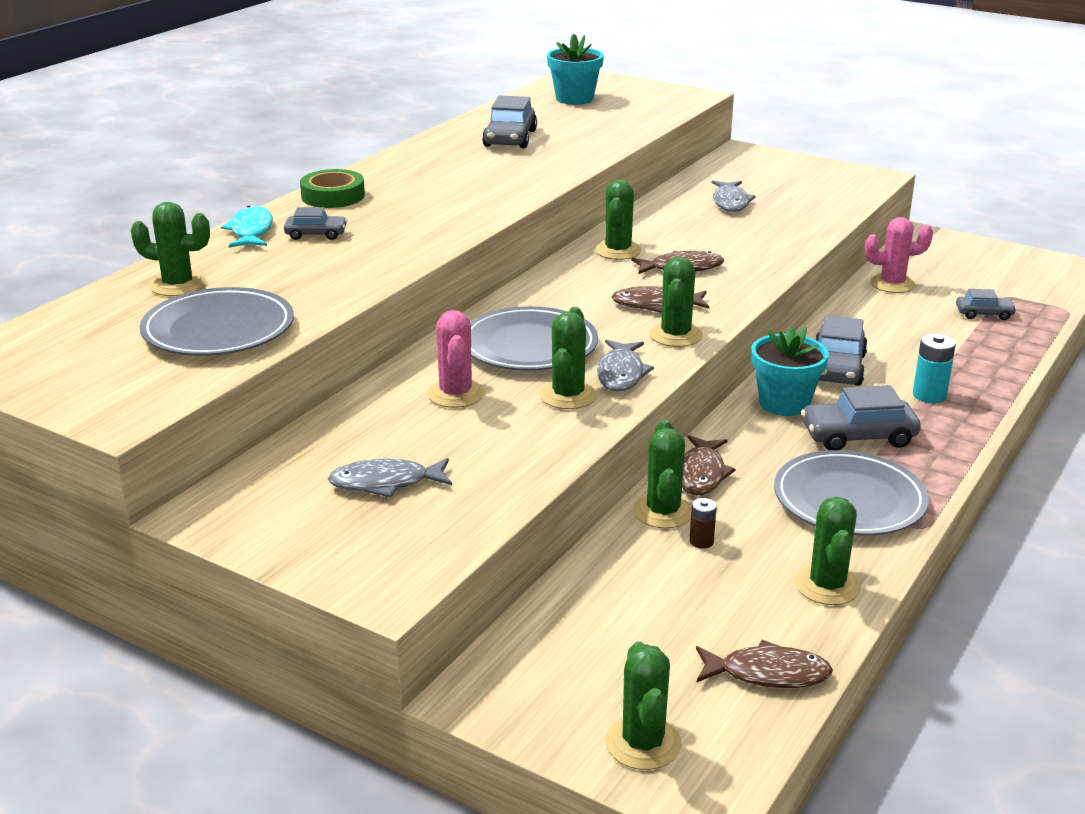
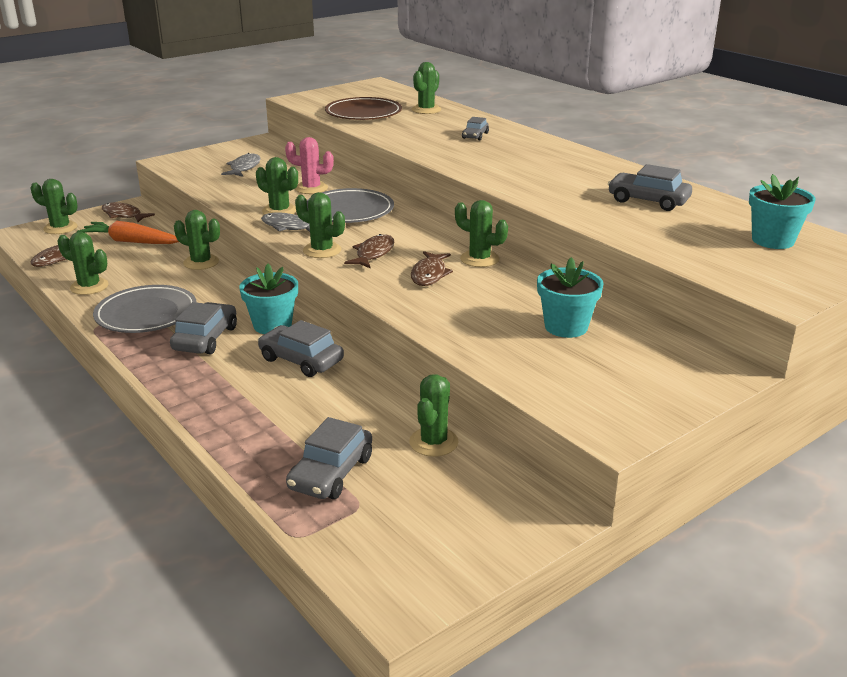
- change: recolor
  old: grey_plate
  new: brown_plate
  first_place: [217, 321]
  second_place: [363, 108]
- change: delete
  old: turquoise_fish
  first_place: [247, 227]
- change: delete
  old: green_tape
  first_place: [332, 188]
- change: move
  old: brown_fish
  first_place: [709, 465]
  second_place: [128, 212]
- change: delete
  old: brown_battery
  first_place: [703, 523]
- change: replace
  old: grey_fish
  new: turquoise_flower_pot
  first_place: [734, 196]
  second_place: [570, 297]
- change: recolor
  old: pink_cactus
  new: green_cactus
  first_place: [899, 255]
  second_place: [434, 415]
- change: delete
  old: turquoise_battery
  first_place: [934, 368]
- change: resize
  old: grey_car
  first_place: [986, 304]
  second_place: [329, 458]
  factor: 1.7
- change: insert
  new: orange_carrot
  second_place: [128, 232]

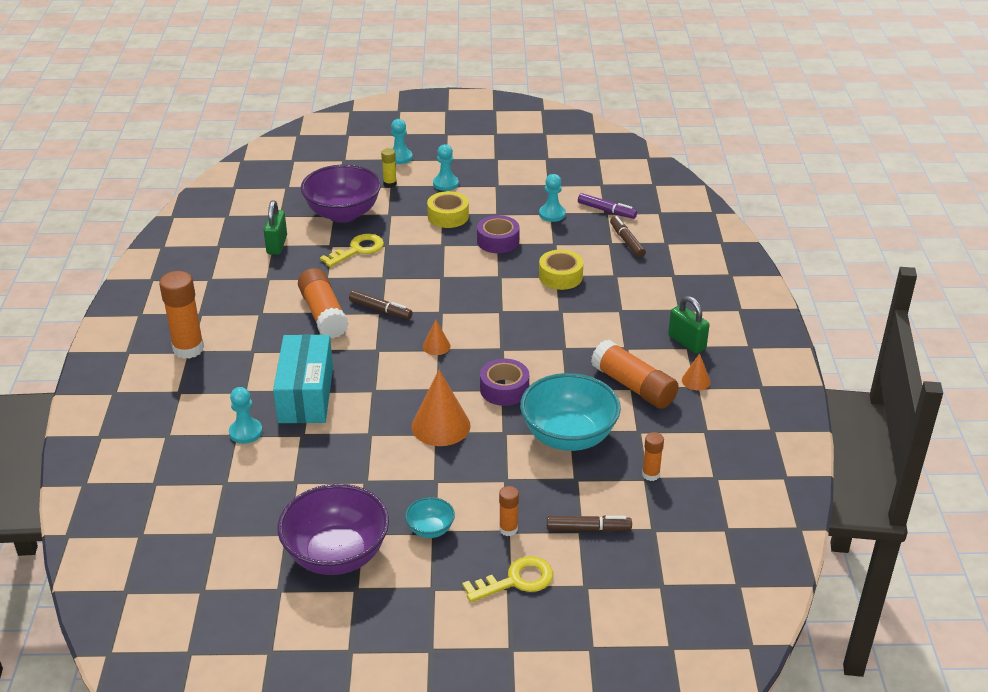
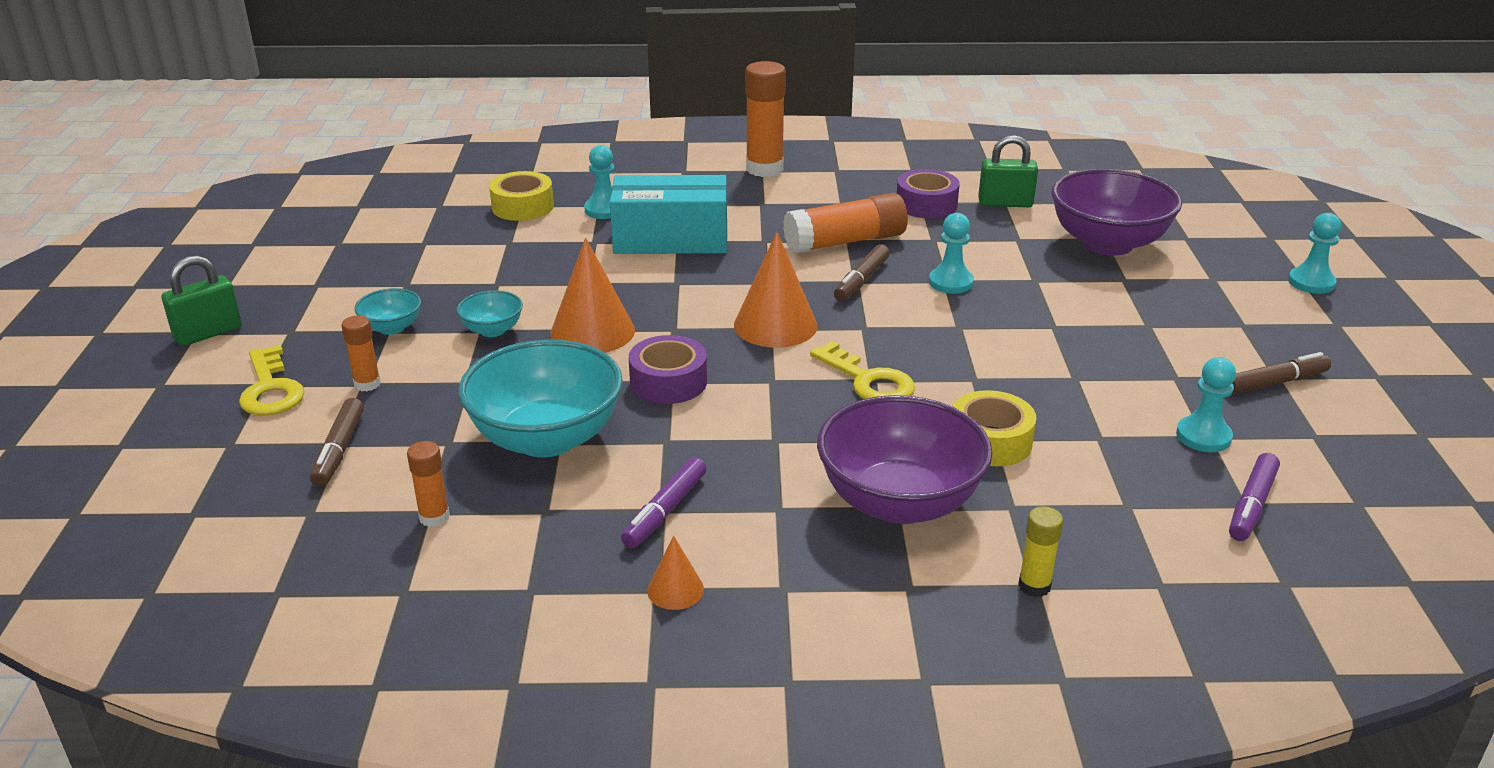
- change: move
  old: purple_bowl
  first_place: [333, 529]
  second_place: [905, 459]
- change: move
  old: yellow_key
  first_place: [352, 250]
  second_place: [862, 370]
- change: move
  old: yellow_glue_stick
  first_place: [389, 168]
  second_place: [1040, 551]
- change: resize
  old: orange_cone
  first_place: [437, 337]
  second_place: [776, 290]
  factor: 1.97
- change: move
  old: yellow_tape
  first_place: [448, 209]
  second_place: [521, 196]
- change: move
  old: turquoise_pawn
  first_place: [446, 167]
  second_place: [951, 253]
- change: move
  old: purple_tape
  first_place: [498, 234]
  second_place: [928, 194]
- change: replace
  old: orange_glue_stick
  new: purple_marker
  first_place: [635, 374]
  second_place: [664, 502]
- change: move
  old: brown_marker
  first_place: [628, 237]
  second_place: [1281, 373]
- change: move
  old: green_padlock
  first_place: [689, 325]
  second_place: [202, 300]
- change: insert
  new: turquoise_bowl
  second_place: [490, 313]

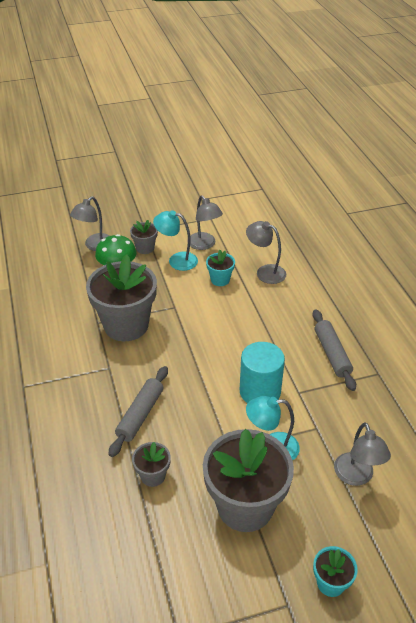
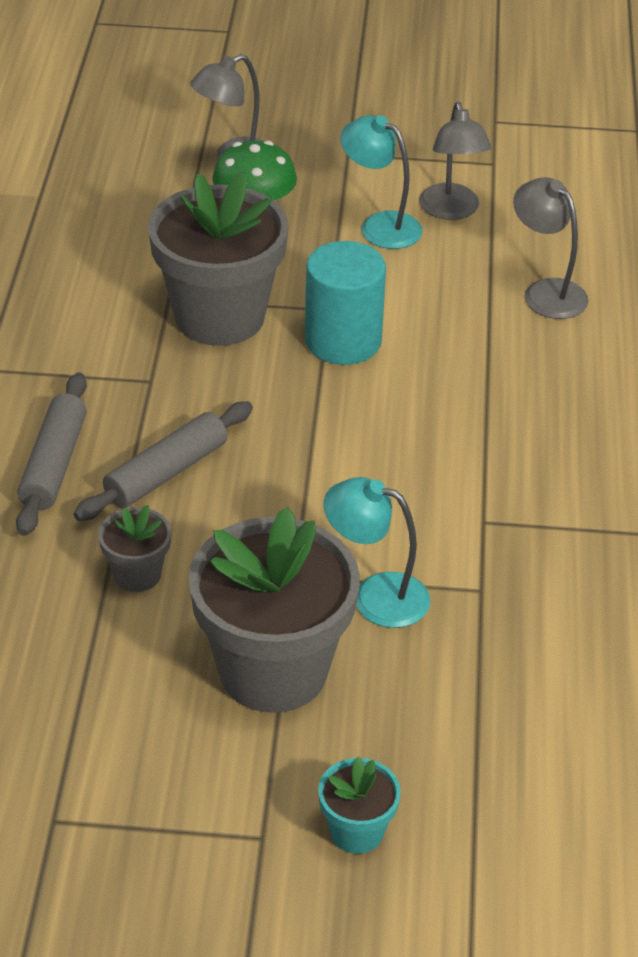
- change: delete
  old: grey_flower_pot
  first_place: [144, 237]
- change: delete
  old: turquoise_flower_pot
  first_place: [220, 268]
- change: move
  old: turquoise_cylinder
  first_place: [262, 372]
  second_place: [345, 303]
- change: move
  old: grey_rolling_pin
  first_place: [334, 350]
  second_place: [51, 454]
- change: delete
  old: grey_lamp
  first_place: [362, 454]

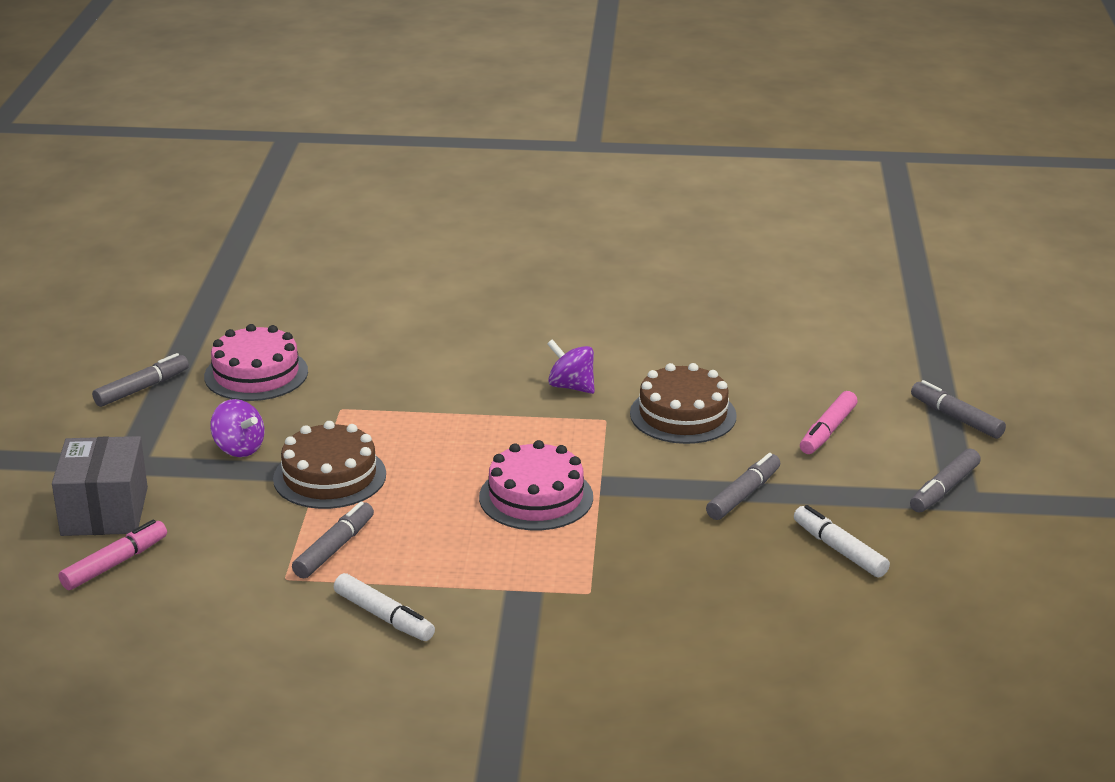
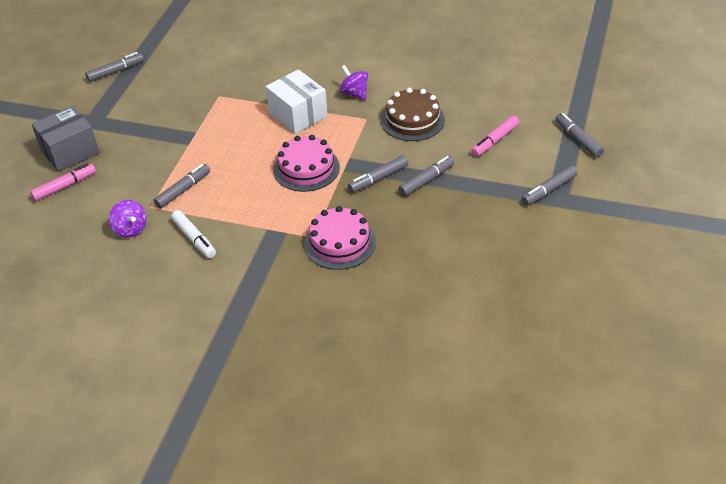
- change: rotate
  old: grey_box
  first_place: [100, 486]
  second_place: [66, 139]
  degrees: 45
- change: move
  old: pink_cake
  first_place: [256, 362]
  second_place: [340, 238]
- change: move
  old: purple_spinning_top
  first_place: [237, 428]
  second_place: [128, 219]
- change: delete
  old: brown_cake
  first_place: [329, 465]
- change: delete
  old: white_marker
  first_place: [842, 541]
- change: insert
  new: white_box
  second_place: [297, 101]
- change: insert
  new: grey_marker
  second_place: [378, 174]

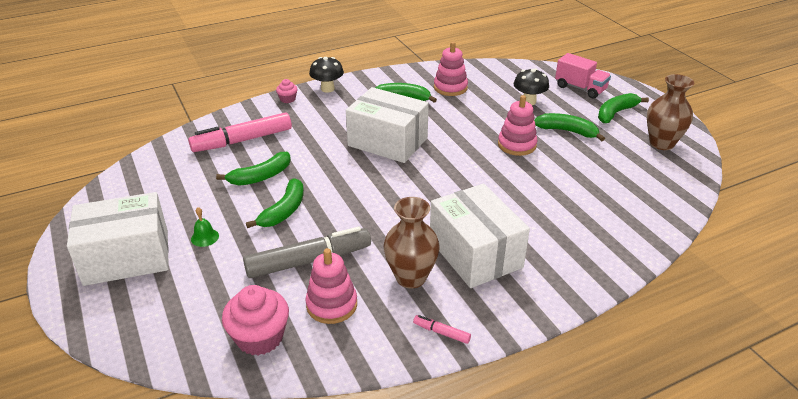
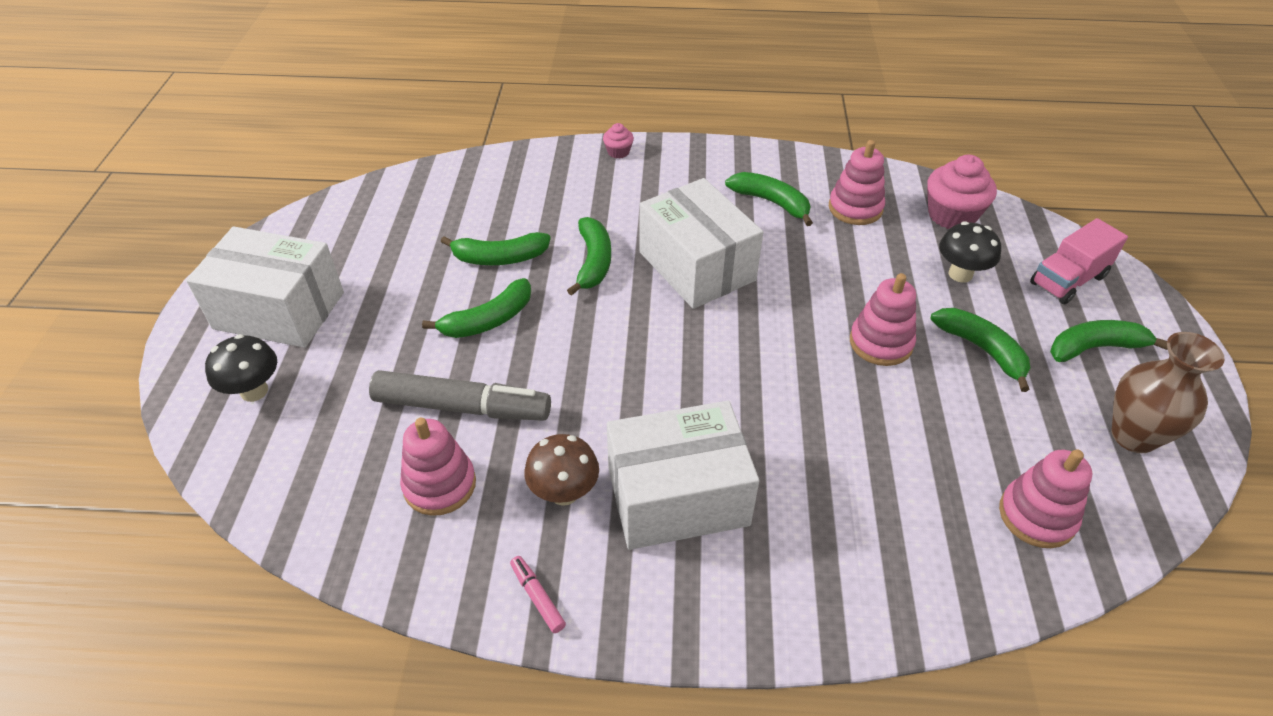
- change: delete
  old: pink_marker
  first_place: [240, 132]
- change: delete
  old: green_bell
  first_place: [205, 227]
- change: move
  old: pink_cupcake
  first_place: [255, 320]
  second_place: [962, 192]
- change: move
  old: black_mushroom
  first_place: [326, 75]
  second_place: [241, 368]
- change: replace
  old: brown_vase
  new: brown_mushroom
  first_place: [411, 243]
  second_place: [561, 470]
- change: rotate
  old: white_box
  first_place: [480, 235]
  second_place: [683, 475]
  degrees: 75
- change: rotate
  old: pink_truck
  first_place: [583, 76]
  second_place: [1079, 261]
  degrees: 75
- change: insert
  new: green_banana
  second_place: [589, 256]
- change: insert
  new: pink_stacking_toy
  second_place: [1046, 498]

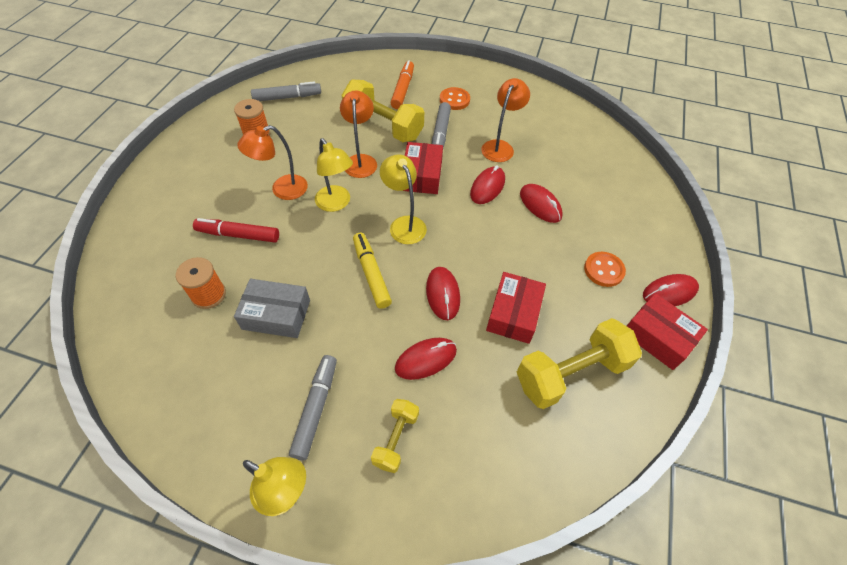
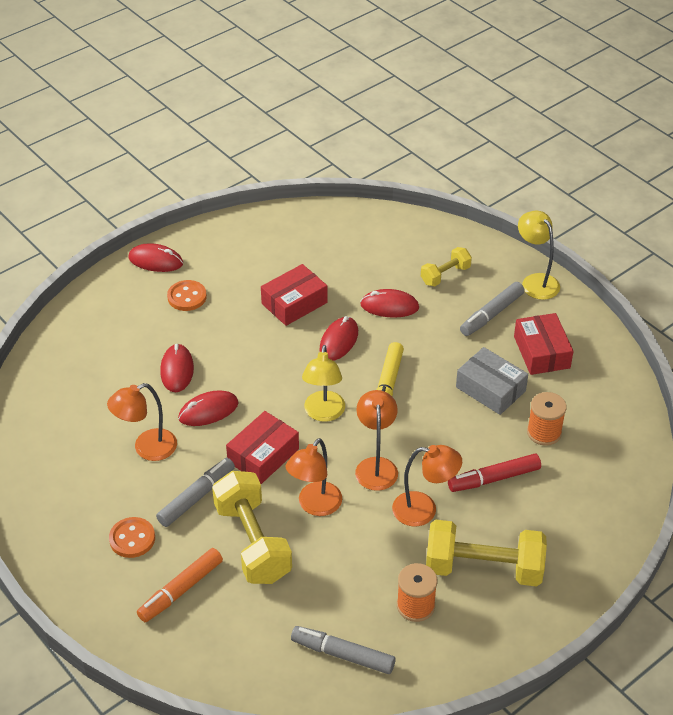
- change: rotate
  old: red_marker
  first_place: [236, 230]
  second_place: [494, 473]
  degrees: 120
- change: recolor
  old: yellow_lamp
  new: orange_lamp
  first_place: [334, 175]
  second_place: [376, 440]
- change: move
  old: yellow_dumbbell
  first_place: [579, 363]
  second_place: [486, 553]
- change: move
  old: red_box
  first_place: [667, 331]
  second_place: [544, 344]

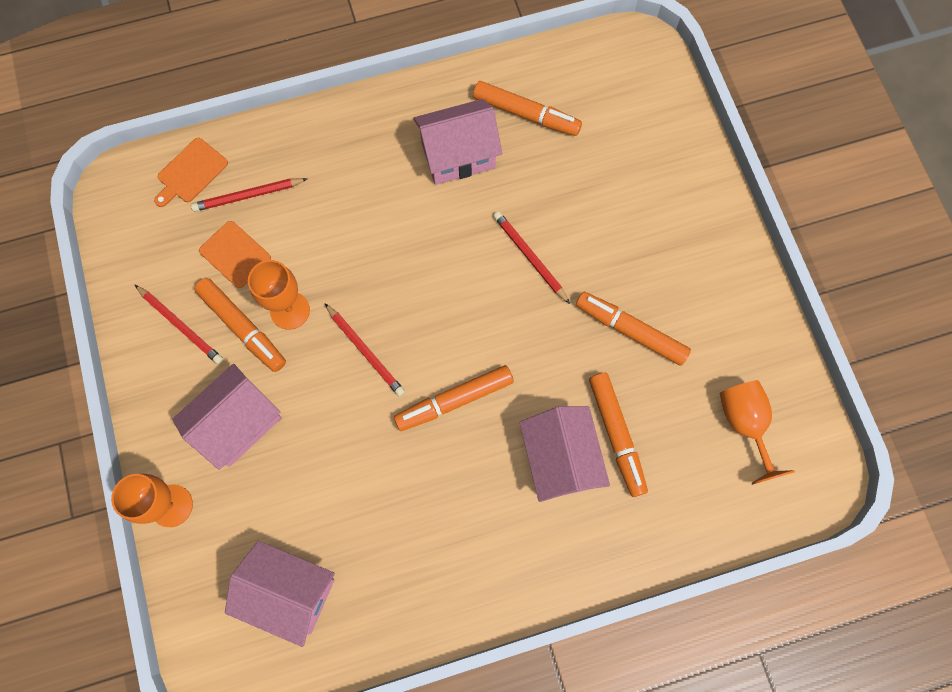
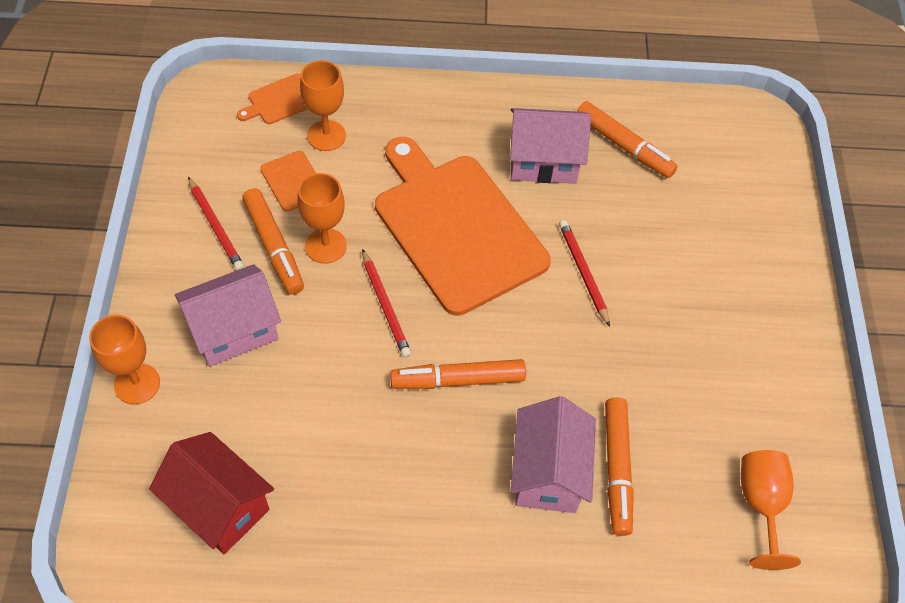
- change: replace
  old: red_pencil
  new: orange_goblet
  first_place: [249, 195]
  second_place: [323, 105]
- change: recolor
  old: pink_house
  new: red_house
  first_place: [280, 594]
  second_place: [211, 493]
- change: delete
  old: orange_marker
  first_place: [633, 329]
- change: insert
  new: orange_cutting_board
  second_place: [463, 226]

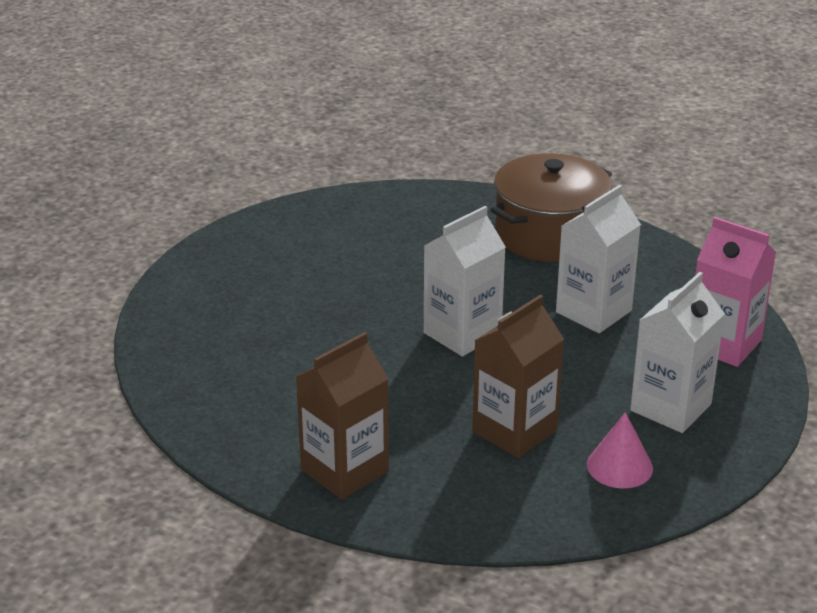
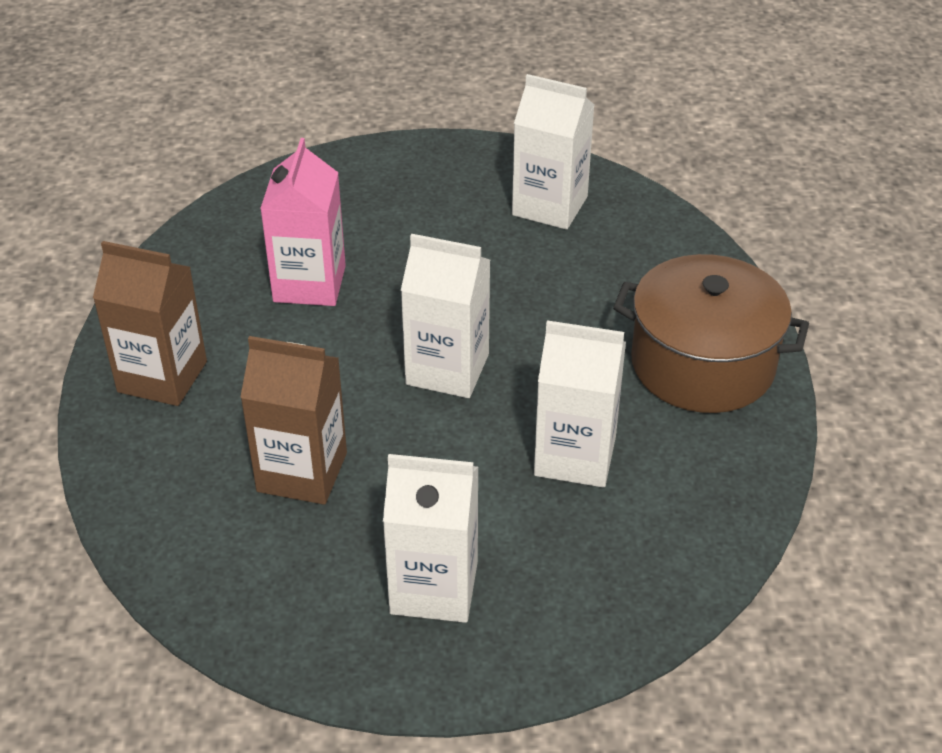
- change: delete
  old: pink_cone
  first_place: [620, 450]
- change: move
  old: pink_carton
  first_place: [735, 292]
  second_place: [303, 222]
- change: insert
  new: white_carton
  second_place: [553, 152]

